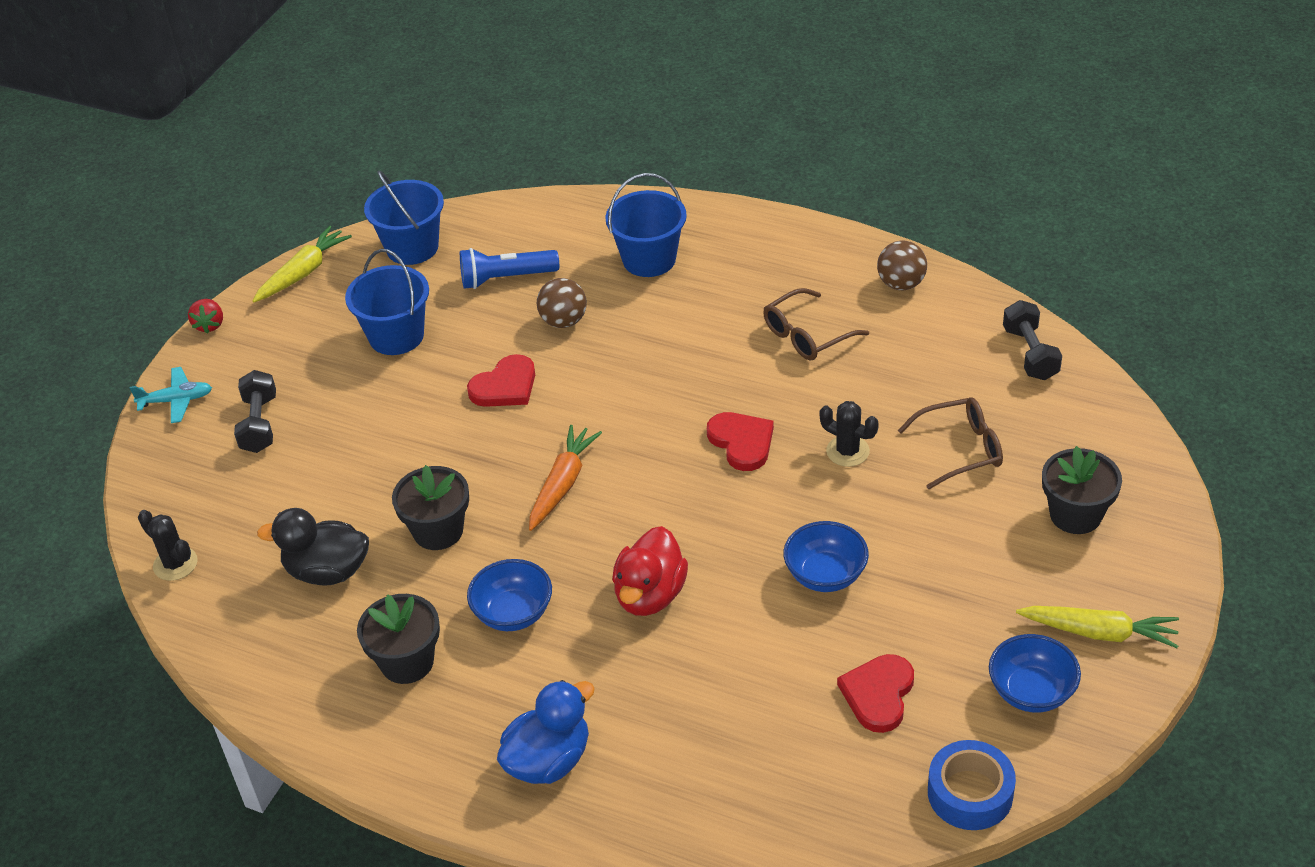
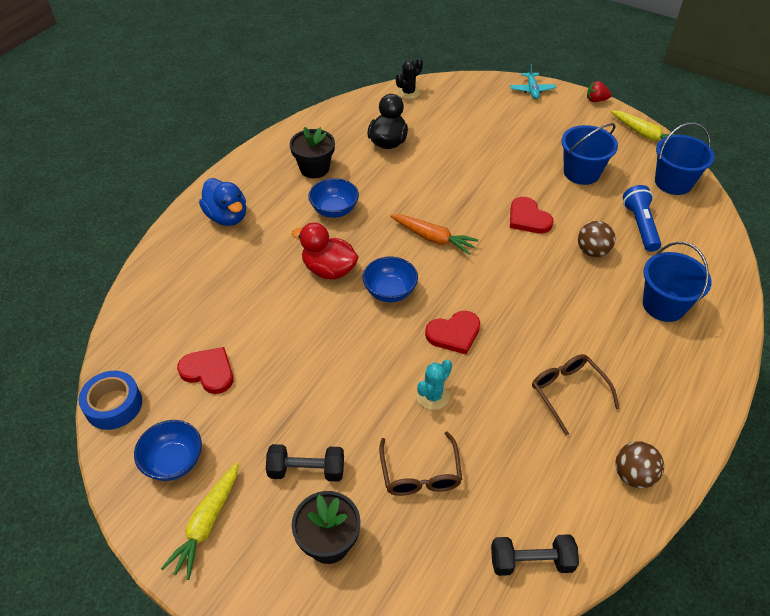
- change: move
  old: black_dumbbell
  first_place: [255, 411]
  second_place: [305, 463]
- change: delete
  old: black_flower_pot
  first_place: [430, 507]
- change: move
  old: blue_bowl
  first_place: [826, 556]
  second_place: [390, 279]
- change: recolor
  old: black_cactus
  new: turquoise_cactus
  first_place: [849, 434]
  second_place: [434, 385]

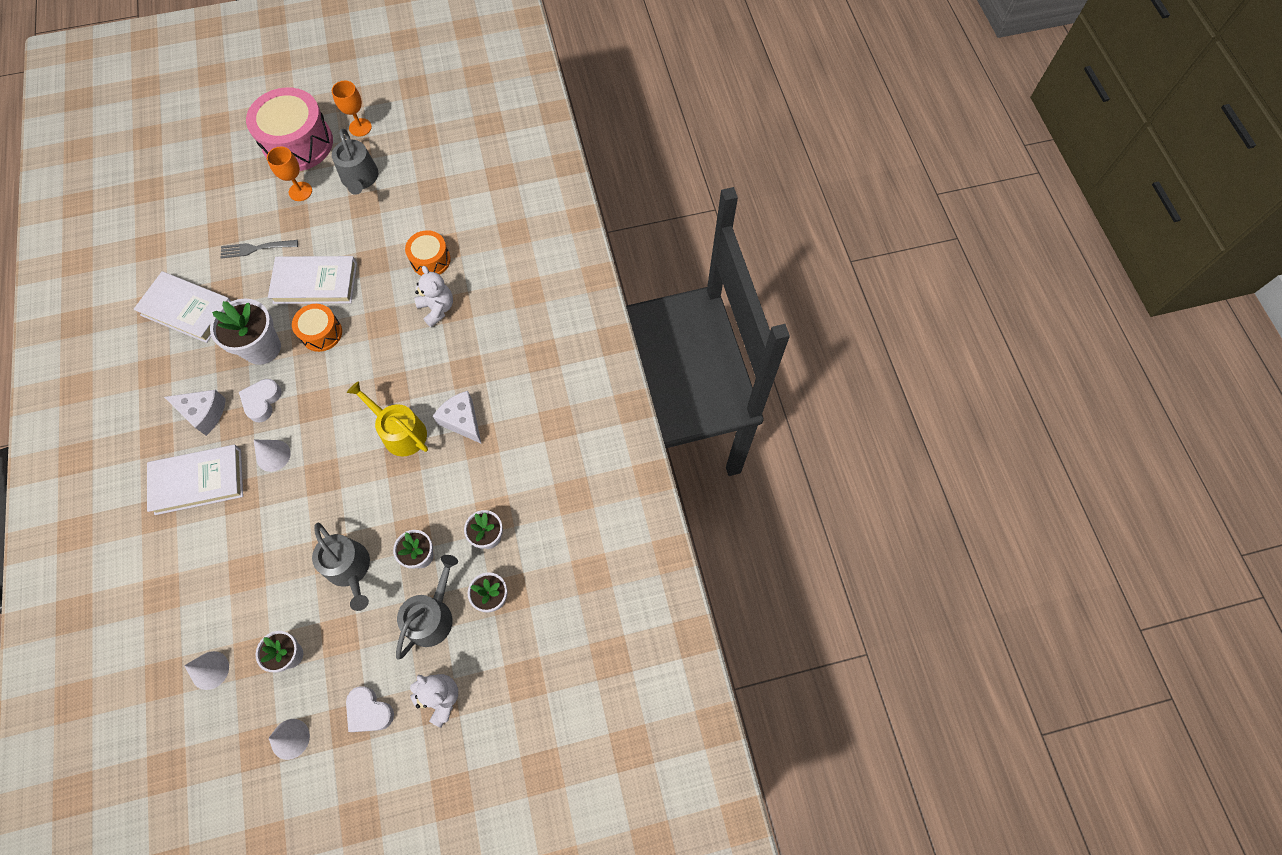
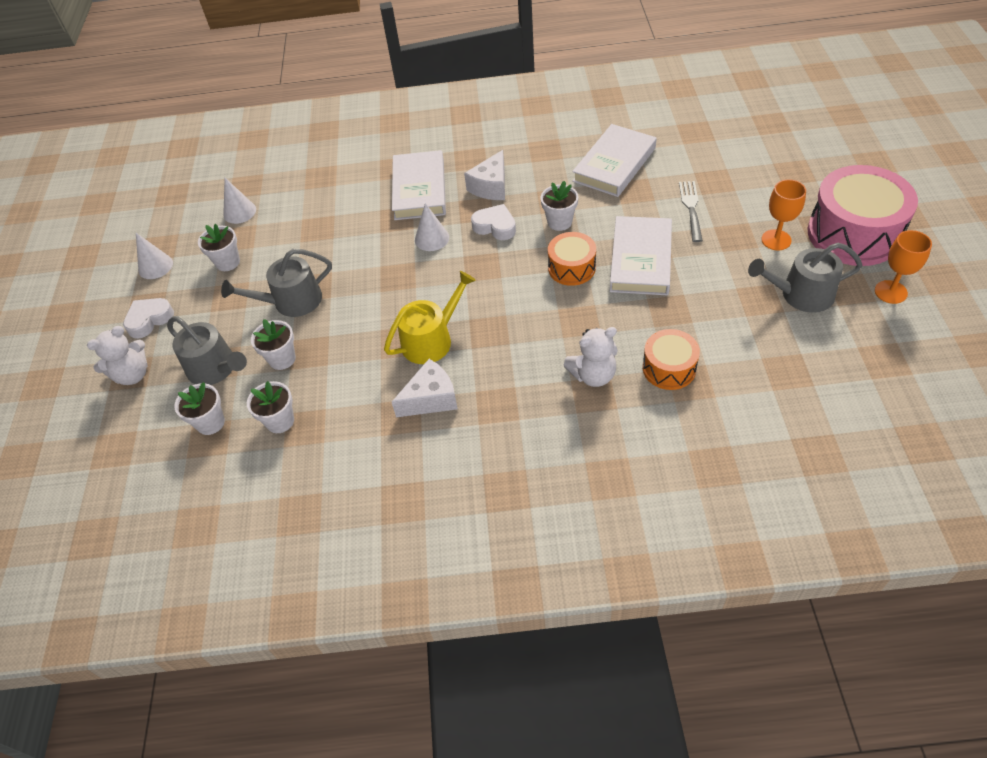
- change: resize
  old: white_flower_pot
  first_place: [245, 332]
  second_place: [559, 206]
  factor: 0.61

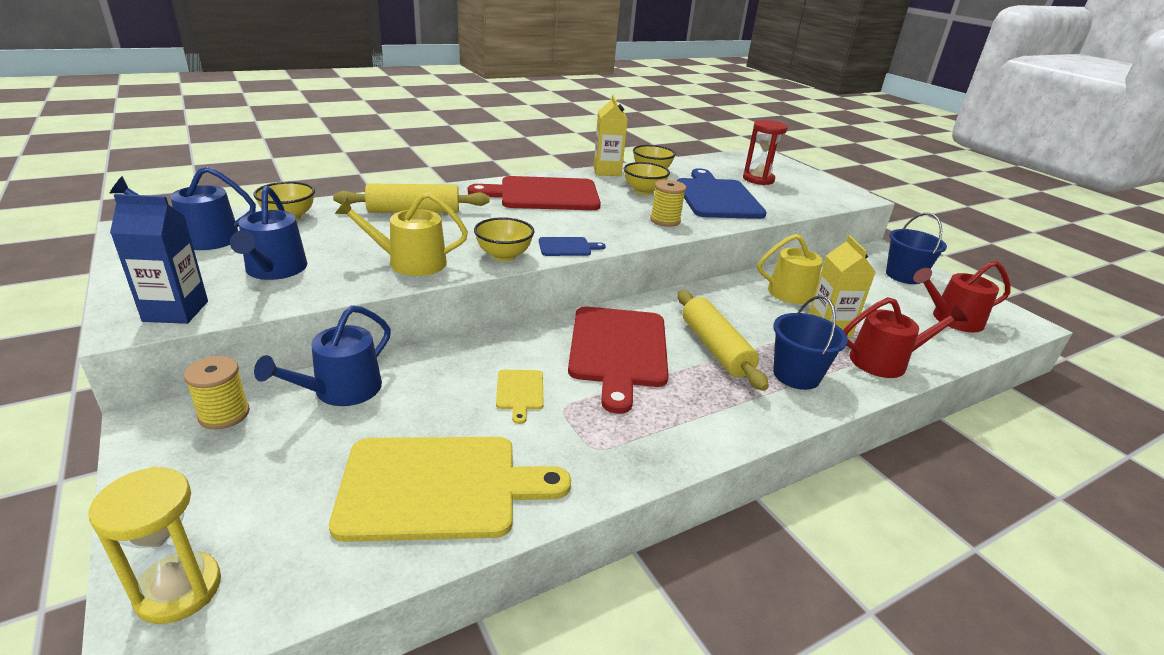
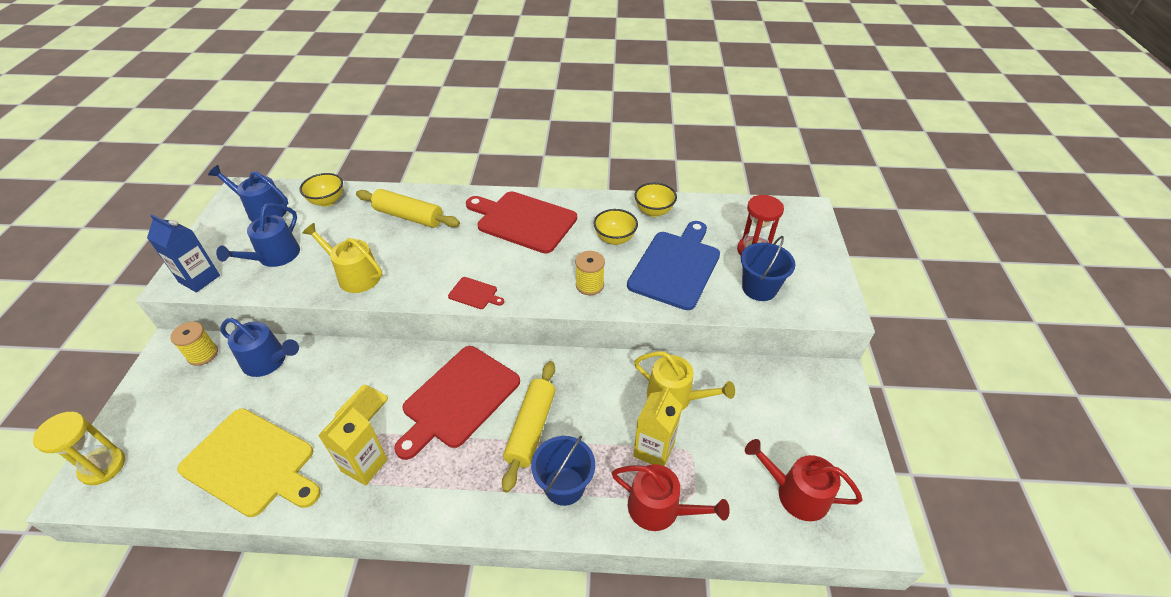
- change: rotate
  old: blue_watering_can
  first_place: [322, 355]
  second_place: [259, 347]
  degrees: -135
- change: delete
  old: yellow_bowl
  first_place: [504, 239]
- change: recolor
  old: blue_cutting_board
  new: red_cutting_board
  first_place: [572, 246]
  second_place: [476, 293]
- change: move
  old: yellow_carton
  first_place: [611, 135]
  second_place: [353, 444]
- change: move
  old: blue_bucket
  first_place: [916, 248]
  second_place: [768, 268]

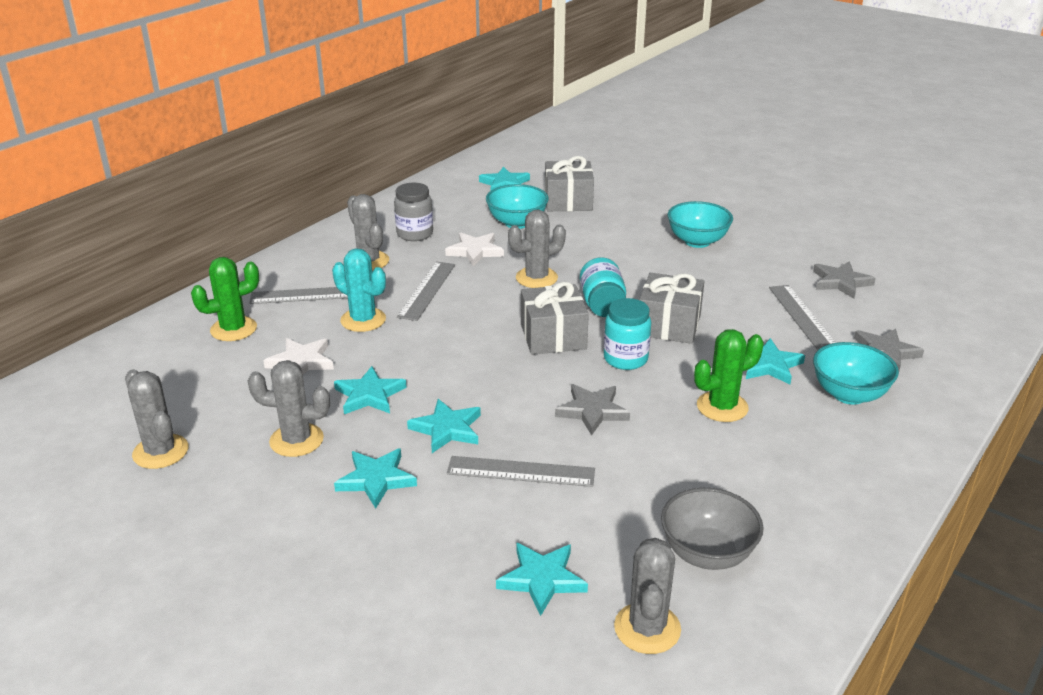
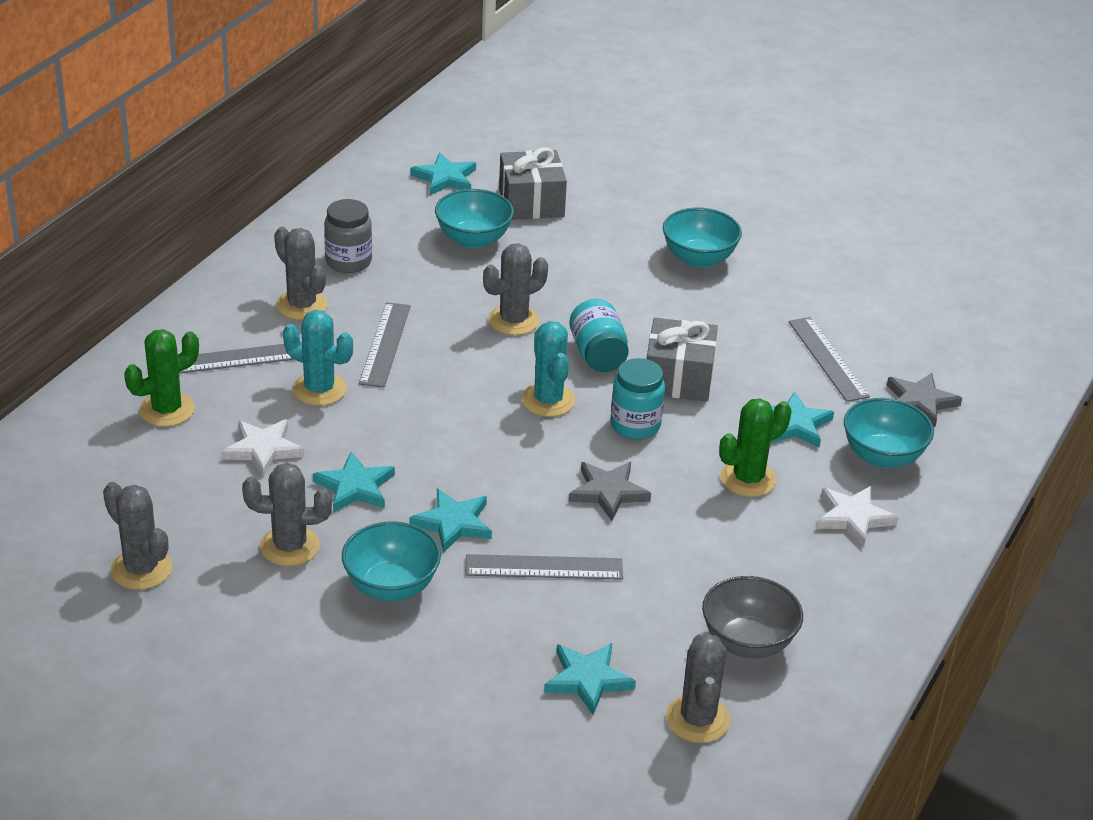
- change: replace
  old: turquoise_star
  new: turquoise_bowl
  first_place: [375, 478]
  second_place: [391, 561]
- change: move
  old: white_star
  first_place: [474, 249]
  second_place: [857, 516]
- change: replace
  old: grey_gift
  new: turquoise_cactus
  first_place: [555, 318]
  second_place: [549, 369]
- change: delete
  old: grey_star
  first_place: [844, 280]

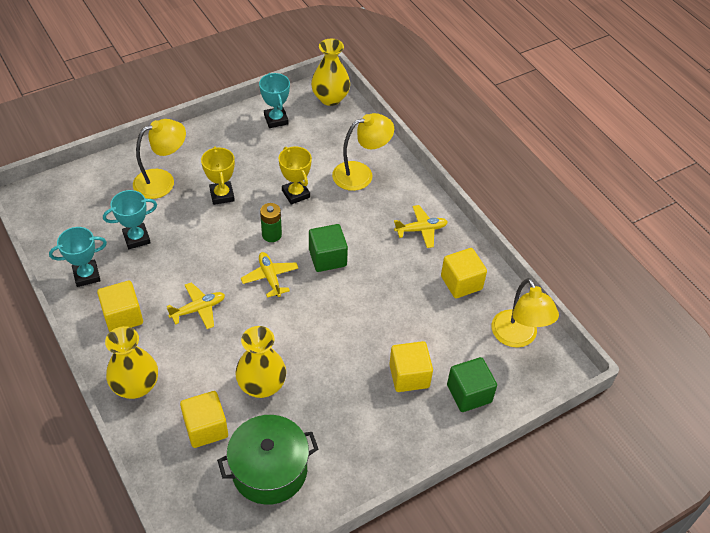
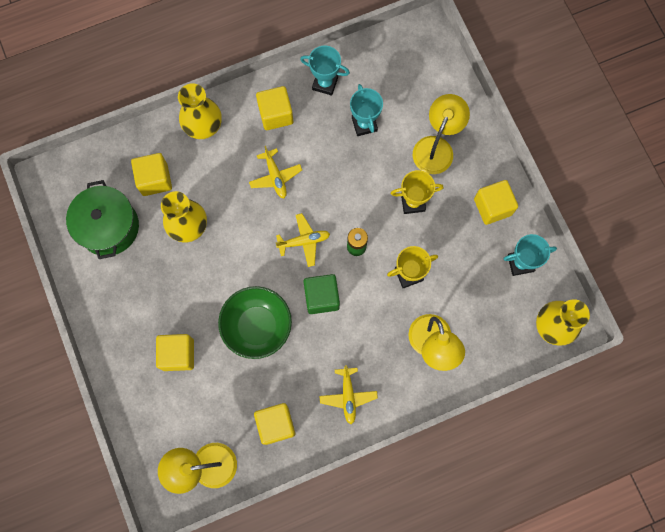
- change: rotate
  old: turquoise_trophy
  first_place: [78, 257]
  second_place: [325, 71]
  degrees: -60
- change: rotate
  old: yellow_lamp
  first_place: [159, 159]
  second_place: [441, 134]
  degrees: -135
- change: delete
  old: green_cube
  first_place: [472, 384]
- change: insert
  new: green_bowl
  second_place: [255, 322]
- change: insert
  new: yellow_cube
  second_place: [496, 202]

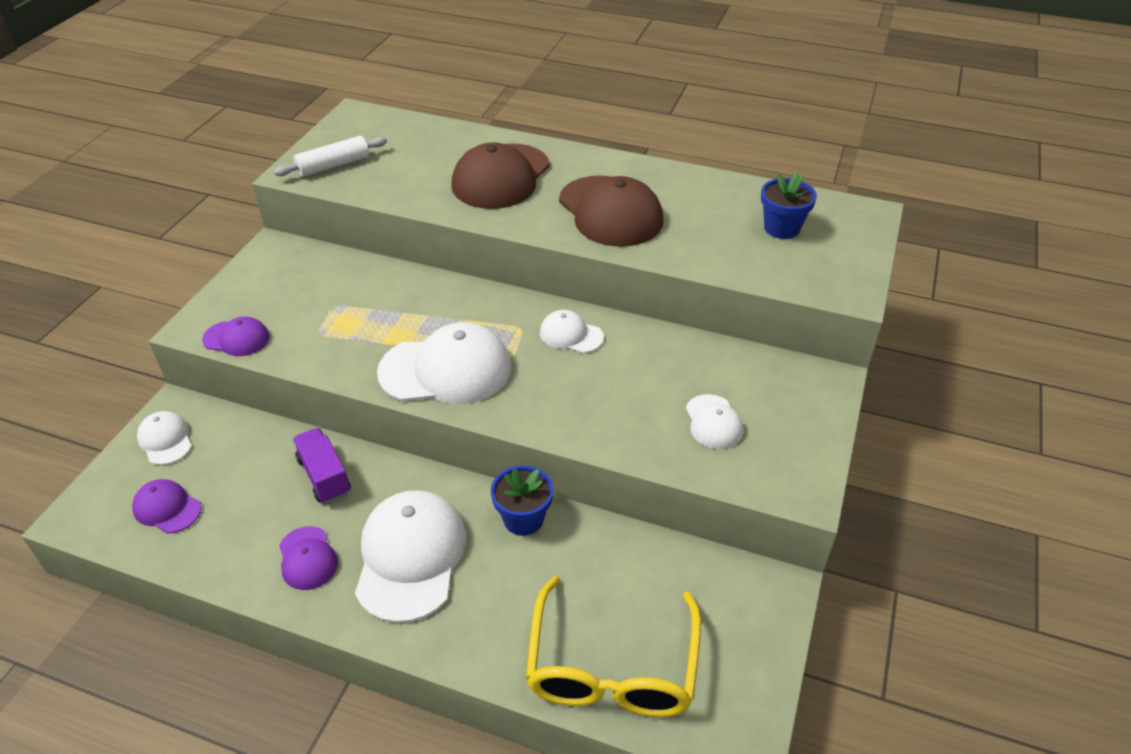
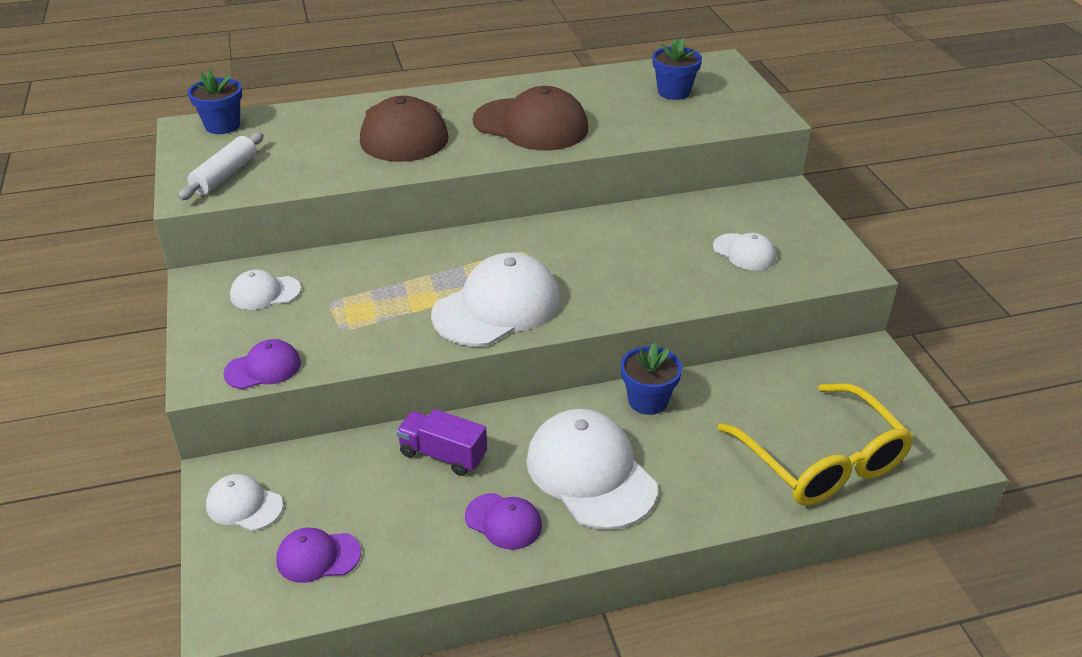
- change: move
  old: white_cap
  first_place: [572, 331]
  second_place: [265, 290]
- change: insert
  new: blue_flower_pot
  second_place: [215, 102]

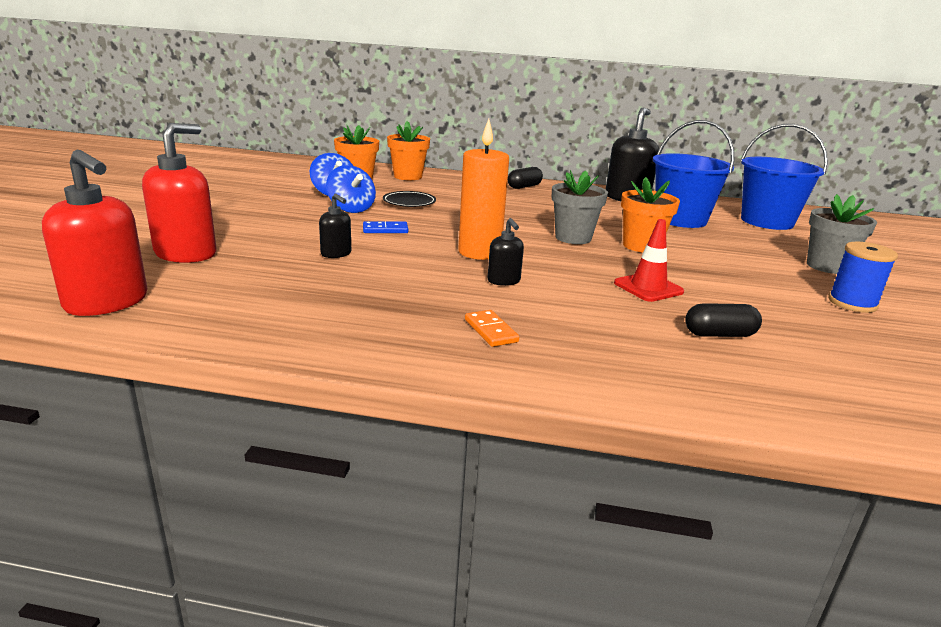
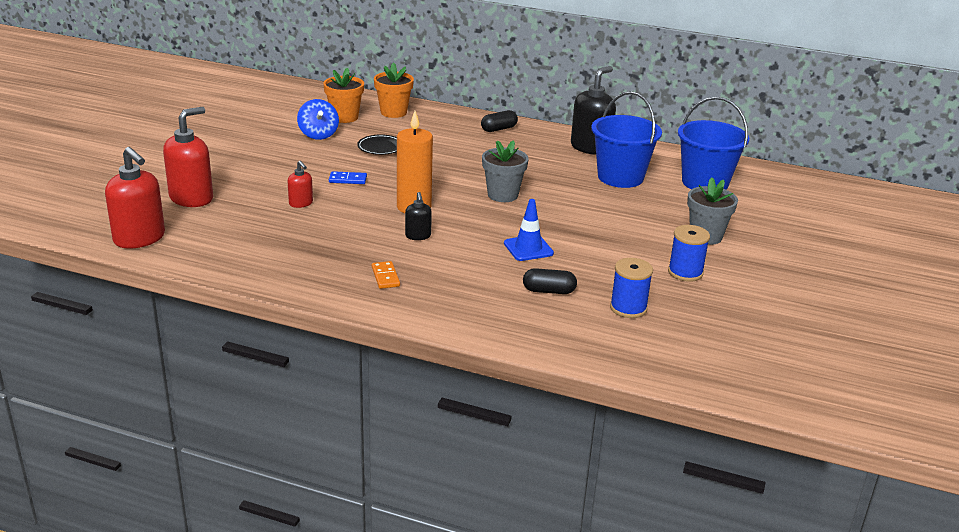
- change: recolor
  old: black_soap_dispenser
  new: red_soap_dispenser
  first_place: [335, 226]
  second_place: [300, 184]
- change: delete
  old: blue_spinning_top
  first_place: [351, 189]
- change: recolor
  old: red_traffic_cone
  new: blue_traffic_cone
  first_place: [649, 260]
  second_place: [529, 230]
- change: delete
  old: orange_flower_pot
  first_place: [650, 214]
- change: insert
  new: blue_spool
  second_place: [631, 288]

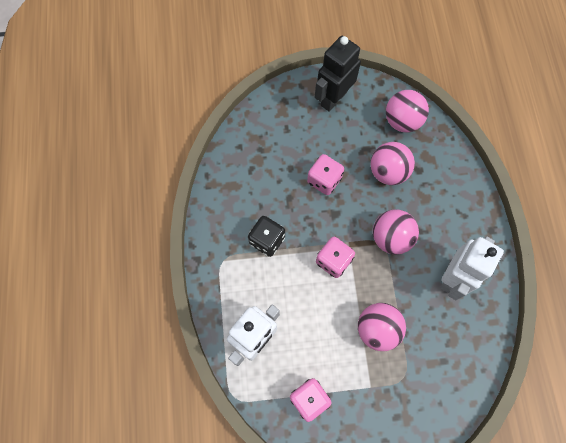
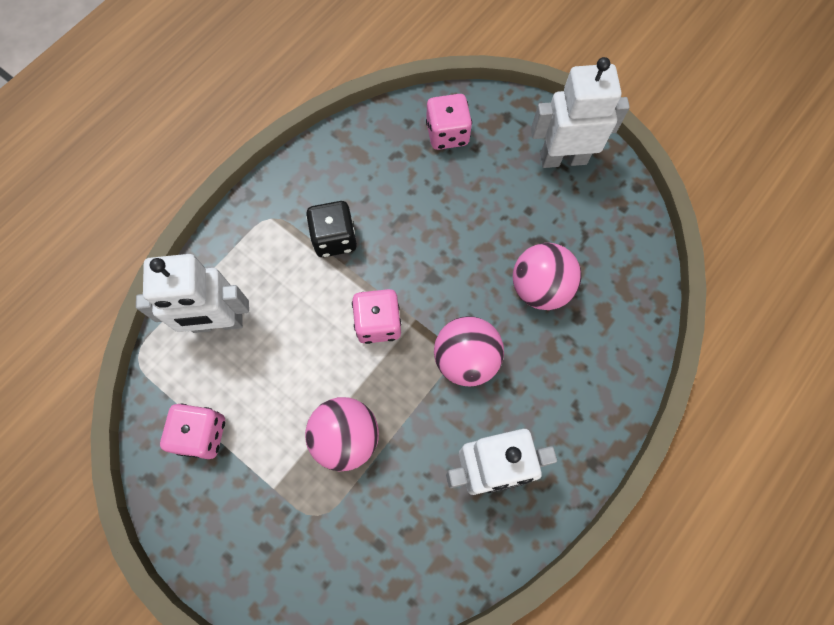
- change: move
  old: pink_dice
  first_place: [325, 174]
  second_place: [449, 122]
- change: recolor
  old: black_robot
  new: white_robot
  first_place: [338, 74]
  second_place: [580, 112]
- change: delete
  old: pink_ball
  first_place: [407, 111]

